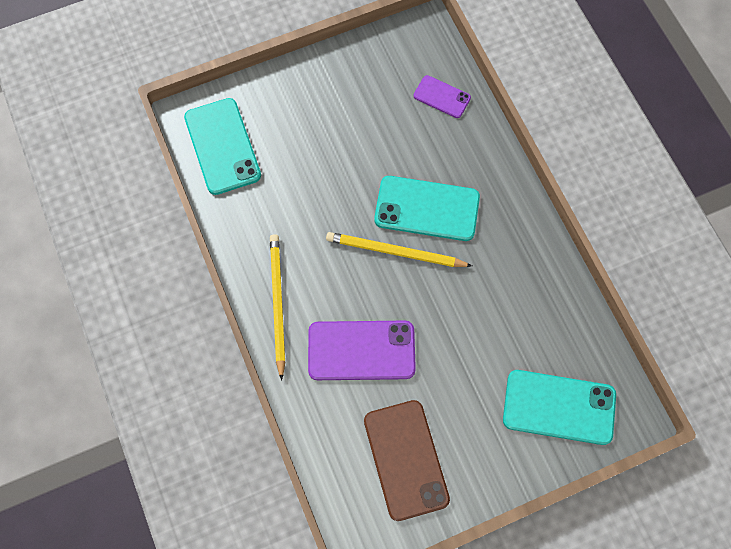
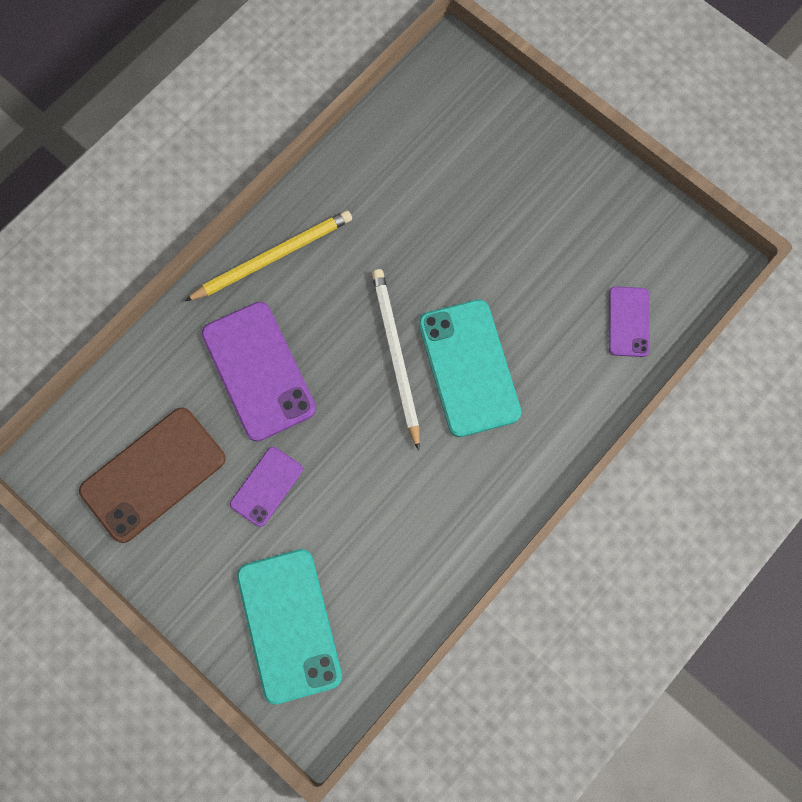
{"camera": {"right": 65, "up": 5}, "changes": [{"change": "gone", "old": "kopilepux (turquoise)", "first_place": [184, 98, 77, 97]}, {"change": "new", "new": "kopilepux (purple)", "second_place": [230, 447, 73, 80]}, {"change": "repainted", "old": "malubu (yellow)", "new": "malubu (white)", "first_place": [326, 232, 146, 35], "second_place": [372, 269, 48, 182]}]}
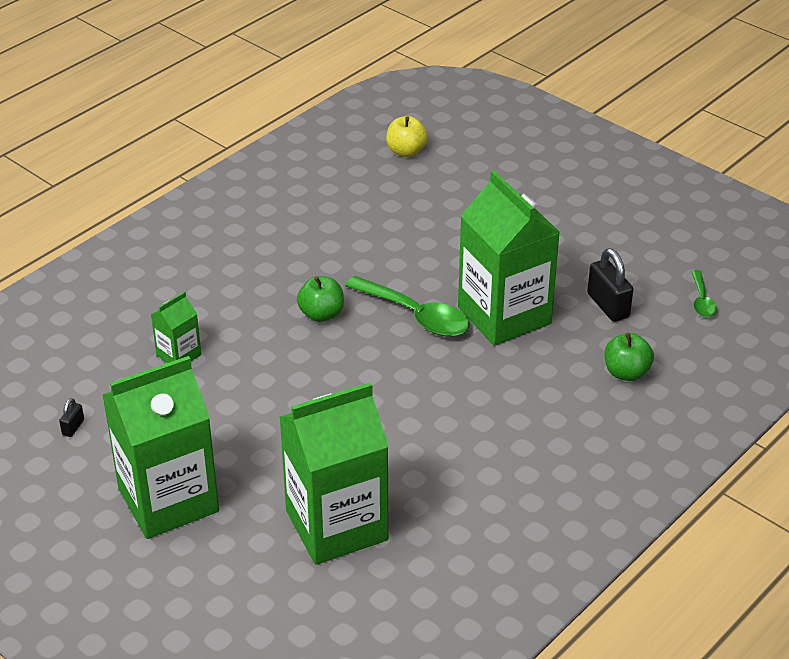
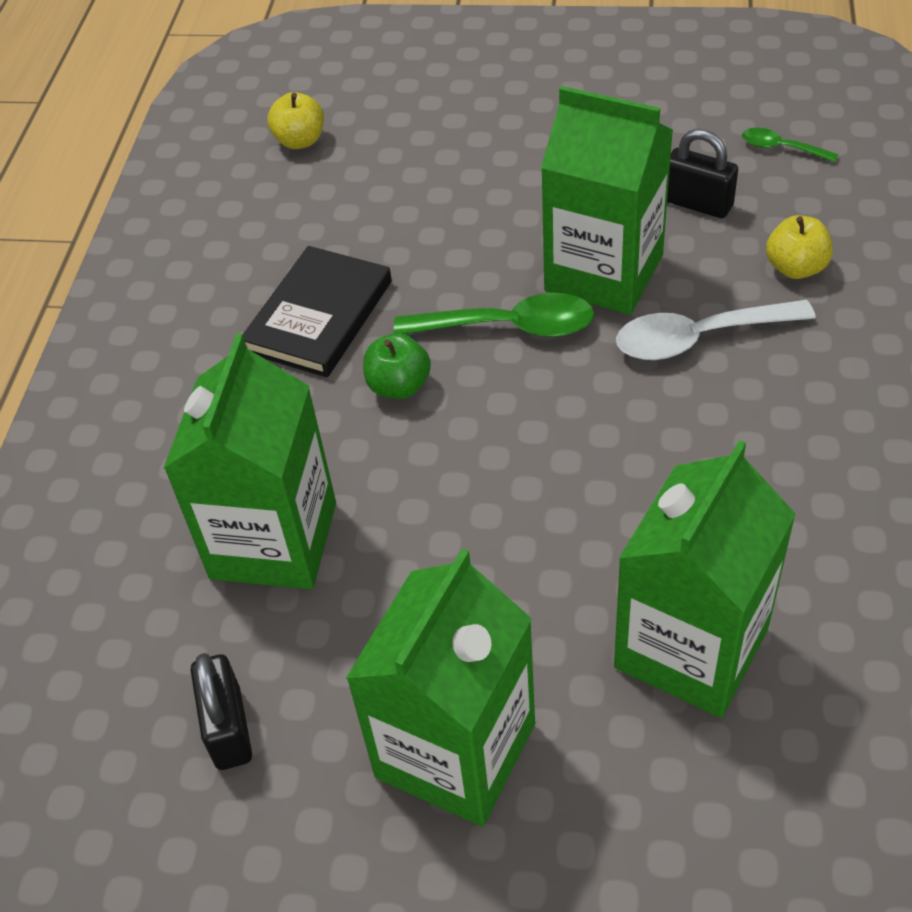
{"camera": {"right": -30, "up": 10}, "changes": [{"change": "new", "new": "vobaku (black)", "second_place": [243, 246, 149, 131]}, {"change": "new", "new": "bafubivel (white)", "second_place": [616, 300, 200, 60]}, {"change": "repainted", "old": "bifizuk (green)", "new": "bifizuk (yellow)", "first_place": [604, 333, 50, 48], "second_place": [766, 215, 67, 64]}, {"change": "rotated", "old": "bafubivel (green)", "first_place": [691, 270, 26, 47], "second_place": [742, 128, 96, 34], "degrees": 150}, {"change": "scaled", "old": "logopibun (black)", "first_place": [59, 398, 25, 39], "second_place": [191, 653, 61, 117], "factor": 2.01}, {"change": "scaled", "old": "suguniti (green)", "first_place": [151, 291, 50, 72], "second_place": [164, 334, 172, 255], "factor": 2.19}]}
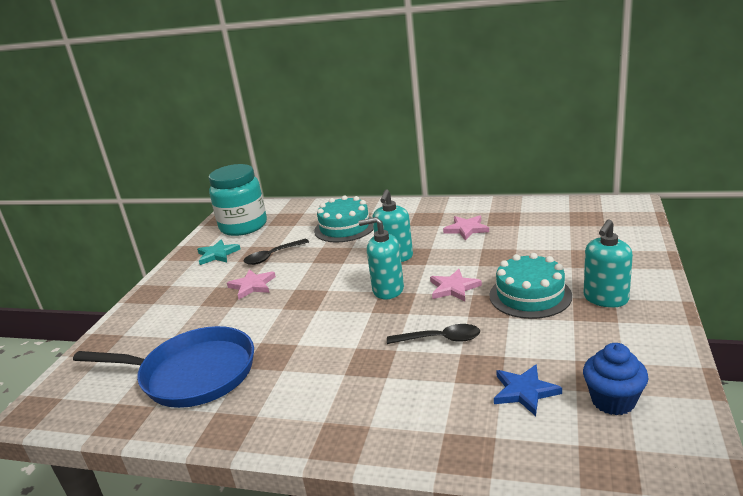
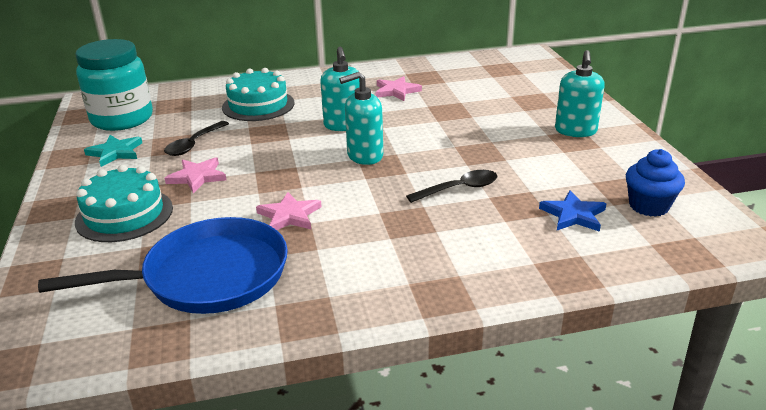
{"camera": {"right": -30, "up": 5}, "changes": [{"change": "shifted", "old": "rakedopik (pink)", "first_place": [430, 269, 52, 32], "second_place": [256, 192, 66, 38]}, {"change": "shifted", "old": "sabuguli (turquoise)", "first_place": [489, 253, 83, 66], "second_place": [75, 165, 98, 77]}]}
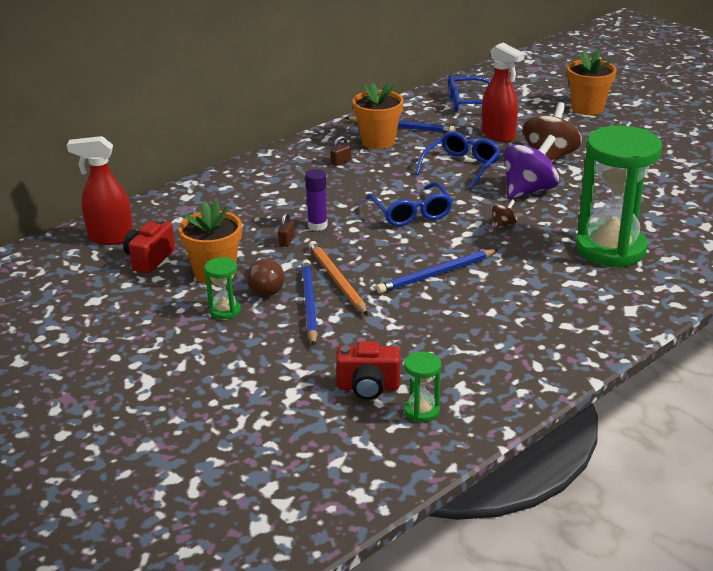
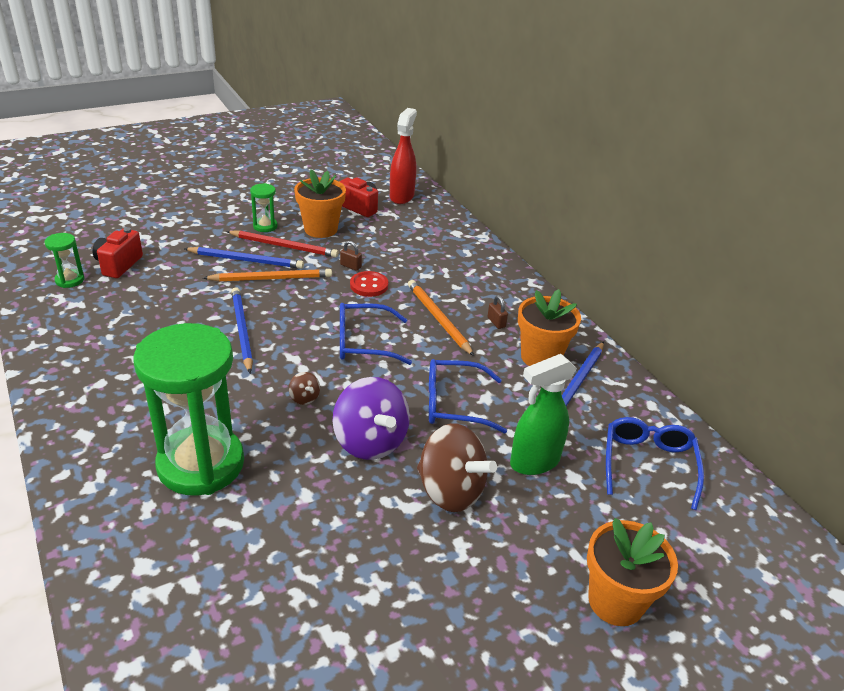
{"camera": {"right": 100, "up": 5}, "changes": [{"change": "new", "new": "malubu (orange)", "second_place": [408, 280, 66, 76]}, {"change": "swapped", "old": "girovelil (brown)", "new": "malubu (red)", "first_place": [247, 257, 38, 39], "second_place": [226, 230, 113, 28]}, {"change": "swapped", "old": "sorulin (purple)", "new": "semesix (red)", "first_place": [305, 169, 23, 62], "second_place": [350, 271, 38, 26]}, {"change": "repainted", "old": "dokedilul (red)", "new": "dokedilul (green)", "first_place": [482, 43, 43, 99], "second_place": [510, 354, 67, 121]}, {"change": "rotated", "old": "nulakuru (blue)", "first_place": [415, 131, 86, 58], "second_place": [429, 359, 78, 74], "degrees": 135}]}
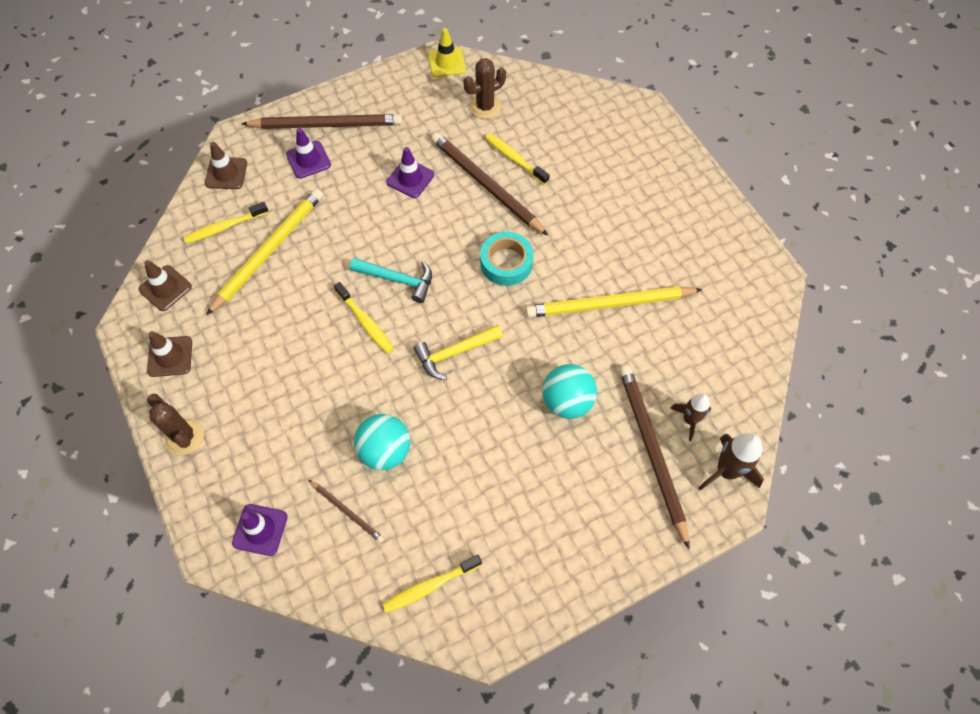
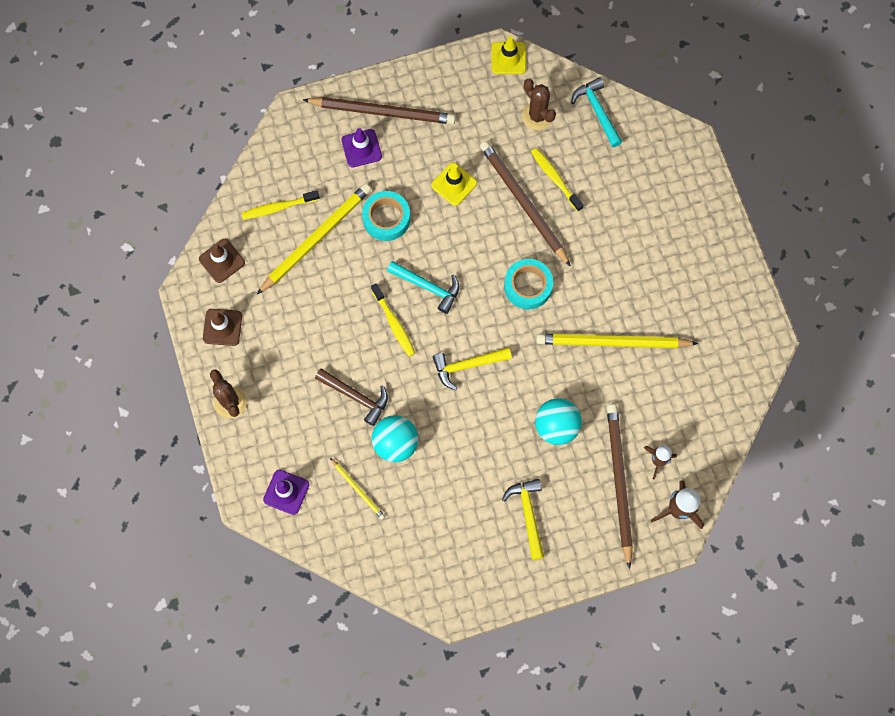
{"camera": {"right": 10, "up": 10}, "changes": [{"change": "gone", "old": "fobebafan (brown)", "first_place": [205, 142, 42, 47]}, {"change": "gone", "old": "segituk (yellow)", "first_place": [382, 555, 100, 58]}, {"change": "new", "new": "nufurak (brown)", "second_place": [315, 368, 73, 58]}, {"change": "new", "new": "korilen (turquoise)", "second_place": [362, 191, 48, 50]}, {"change": "new", "new": "nufurak (yellow)", "second_place": [502, 479, 42, 81]}, {"change": "new", "new": "nufurak (turquoise)", "second_place": [571, 77, 51, 70]}, {"change": "repainted", "old": "malubu (brown)", "new": "malubu (yellow)", "first_place": [309, 480, 75, 63], "second_place": [330, 458, 55, 62]}, {"change": "repainted", "old": "fobebafan (purple)", "new": "fobebafan (yellow)", "first_place": [387, 147, 47, 51], "second_place": [431, 163, 46, 43]}, {"change": "rotated", "old": "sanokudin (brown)", "first_place": [463, 58, 43, 61], "second_place": [522, 79, 34, 51], "degrees": 75}]}
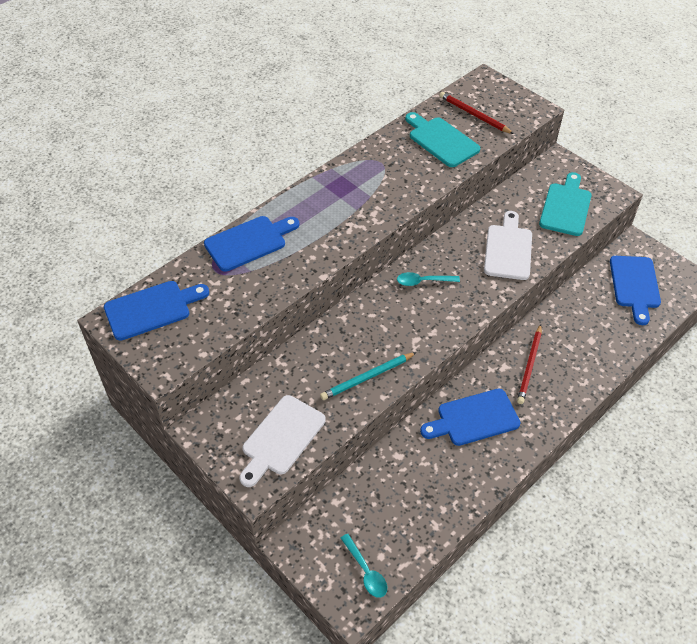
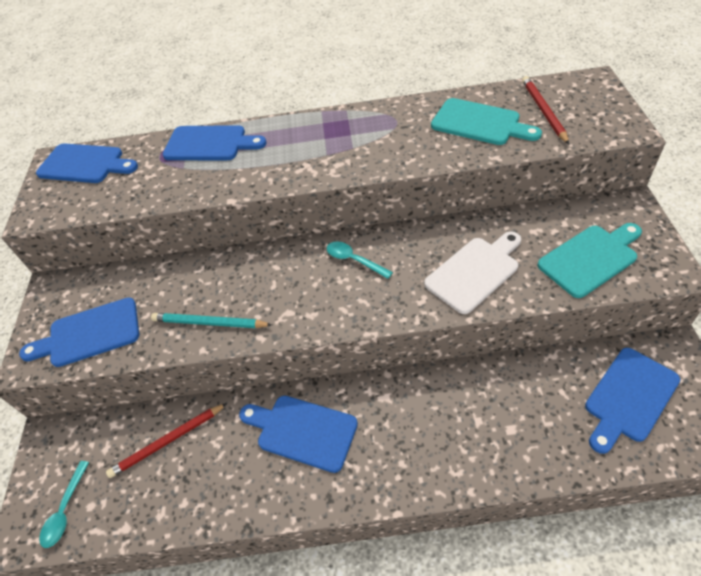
{"camera": {"right": 45, "up": 0}, "changes": [{"change": "shifted", "old": "malubu (red)", "first_place": [517, 324, 25, 80], "second_place": [106, 403, 121, 75]}, {"change": "repainted", "old": "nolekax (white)", "new": "nolekax (blue)", "first_place": [239, 395, 87, 92], "second_place": [19, 297, 120, 70]}, {"change": "rotated", "old": "nolekax (turquoise)", "first_place": [405, 112, 75, 55], "second_place": [431, 98, 111, 47], "degrees": 120}]}
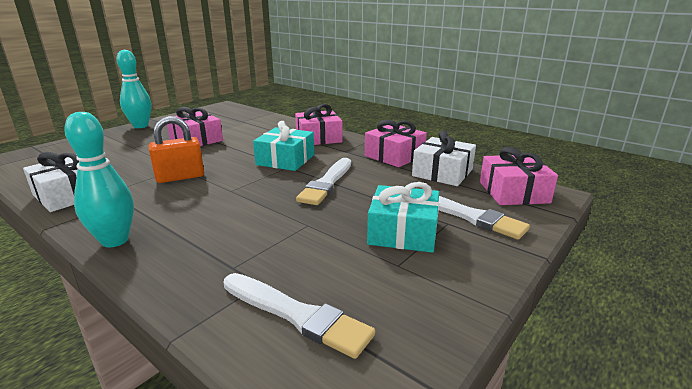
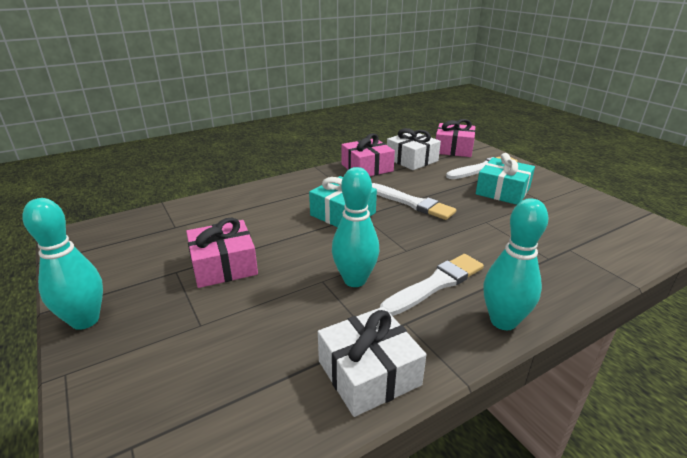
{"camera": {"right": -70, "up": 5}, "changes": [{"change": "gone", "old": "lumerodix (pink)", "first_place": [295, 104, 47, 41]}, {"change": "shifted", "old": "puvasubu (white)", "first_place": [223, 273, 152, 86], "second_place": [380, 254, 104, 62]}, {"change": "swapped", "old": "logopibun (orange)", "new": "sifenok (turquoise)", "first_place": [149, 116, 55, 67], "second_place": [332, 167, 48, 120]}]}
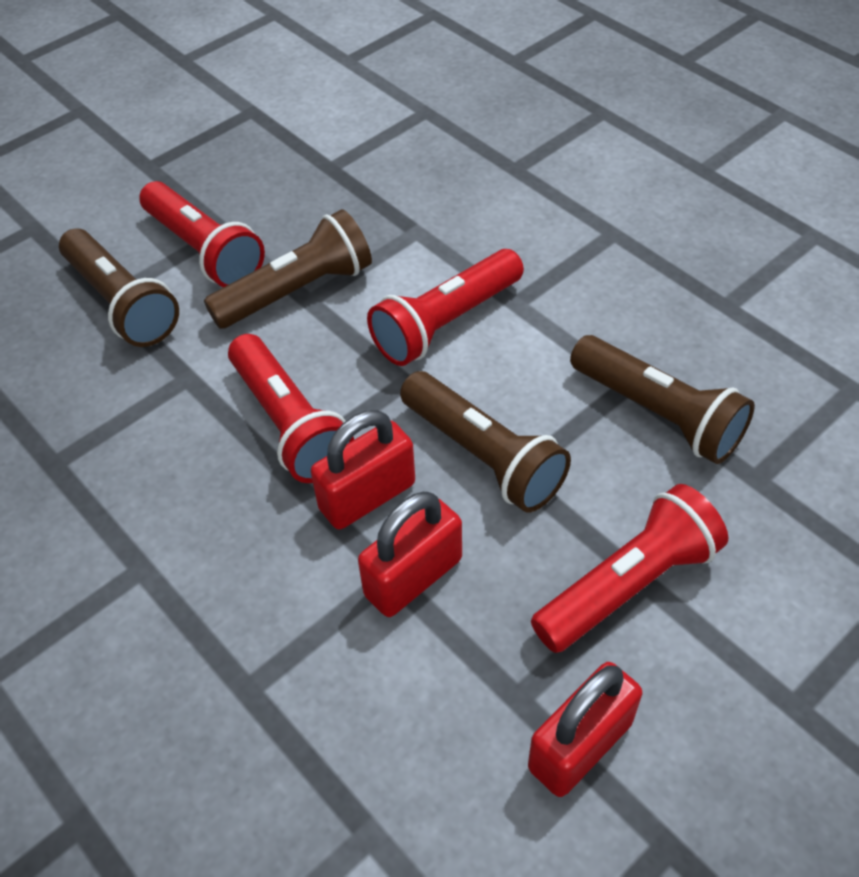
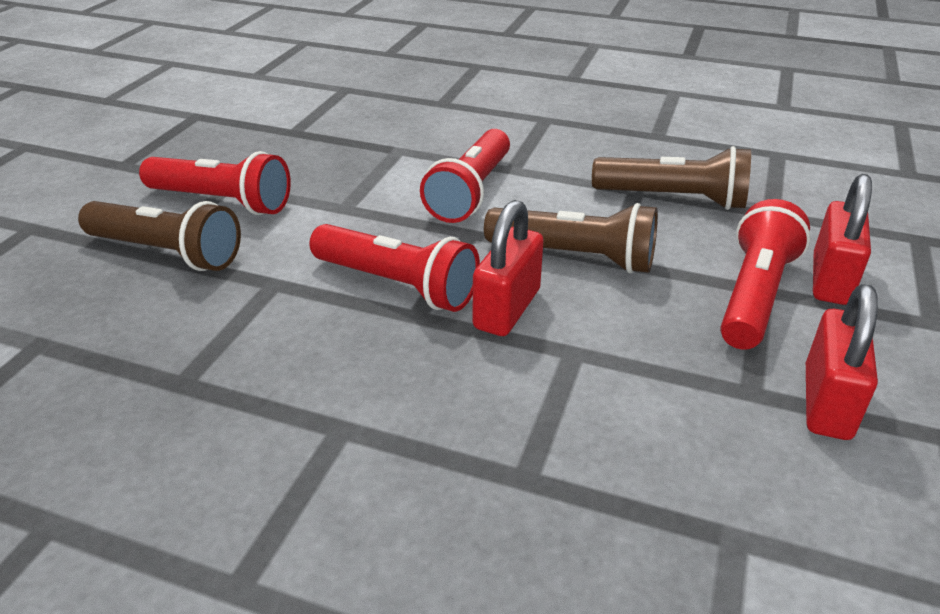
{"camera": {"right": -30, "up": -15}, "changes": [{"change": "gone", "old": "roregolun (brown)", "first_place": [204, 209, 168, 120]}, {"change": "shifted", "old": "logopibun (red)", "first_place": [358, 492, 104, 125], "second_place": [813, 174, 59, 131]}]}
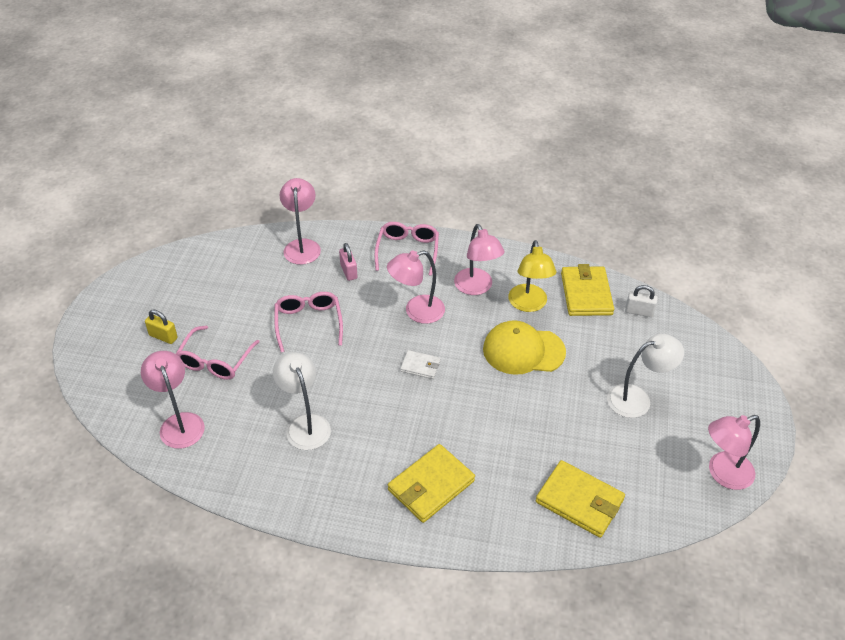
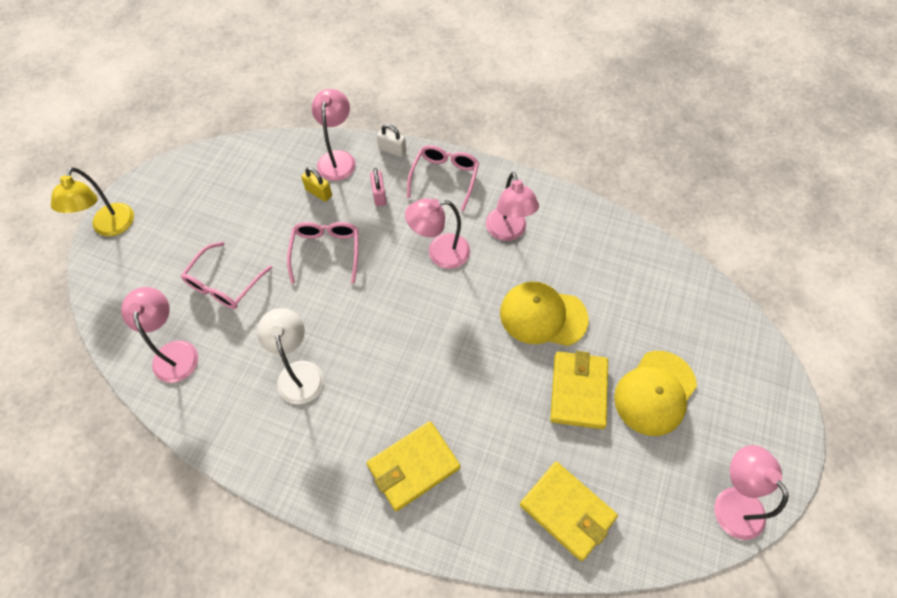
{"camera": {"right": 10, "up": 15}, "changes": [{"change": "gone", "old": "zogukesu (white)", "first_place": [400, 350, 41, 29]}, {"change": "shifted", "old": "logopibun (yellow)", "first_place": [145, 310, 33, 34], "second_place": [301, 167, 31, 35]}, {"change": "shifted", "old": "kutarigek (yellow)", "first_place": [508, 240, 49, 72], "second_place": [51, 167, 83, 69]}, {"change": "shifted", "old": "zogukesu (yellow)", "first_place": [561, 264, 53, 52], "second_place": [550, 351, 58, 78]}, {"change": "shifted", "old": "logopibun (white)", "first_place": [625, 285, 33, 32], "second_place": [377, 124, 29, 33]}, {"change": "swapped", "old": "kutarigek (white)", "new": "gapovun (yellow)", "first_place": [607, 334, 77, 84], "second_place": [614, 351, 83, 85]}, {"change": "rotated", "old": "kutarigek (pink)", "first_place": [708, 415, 52, 75], "second_place": [715, 445, 74, 95], "degrees": 75}]}
